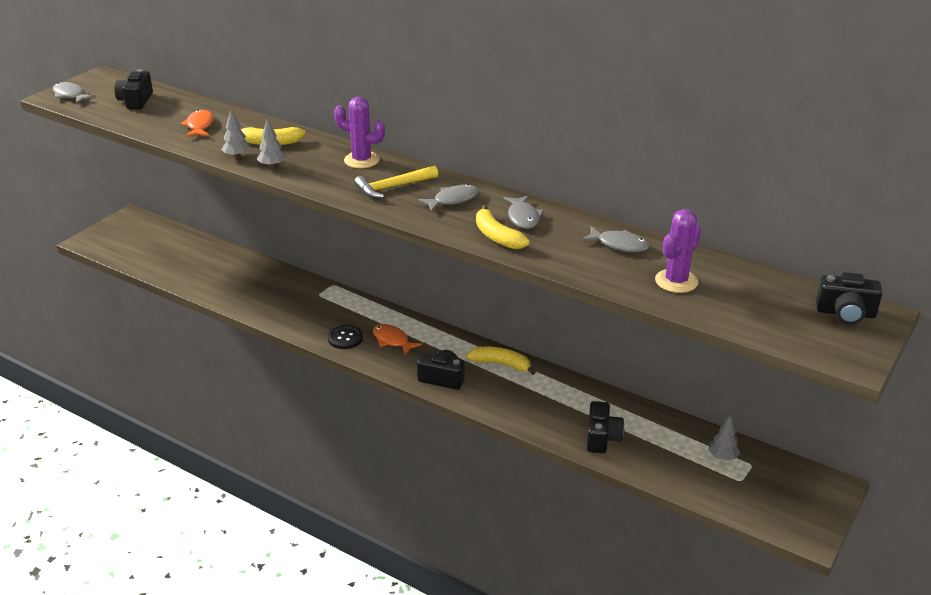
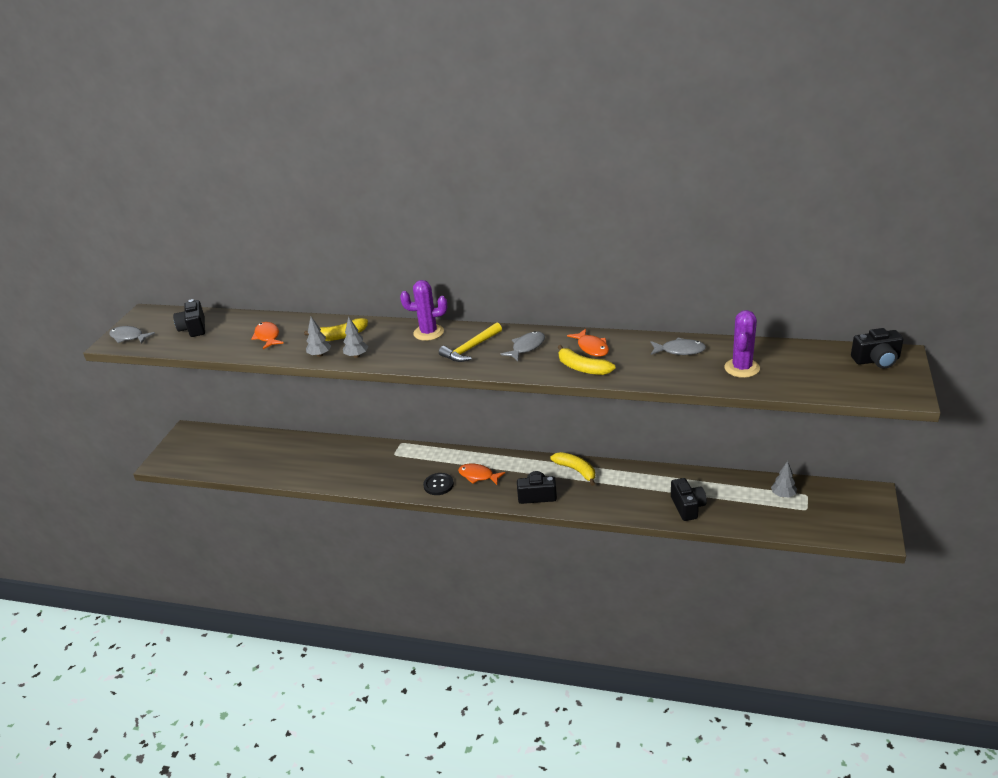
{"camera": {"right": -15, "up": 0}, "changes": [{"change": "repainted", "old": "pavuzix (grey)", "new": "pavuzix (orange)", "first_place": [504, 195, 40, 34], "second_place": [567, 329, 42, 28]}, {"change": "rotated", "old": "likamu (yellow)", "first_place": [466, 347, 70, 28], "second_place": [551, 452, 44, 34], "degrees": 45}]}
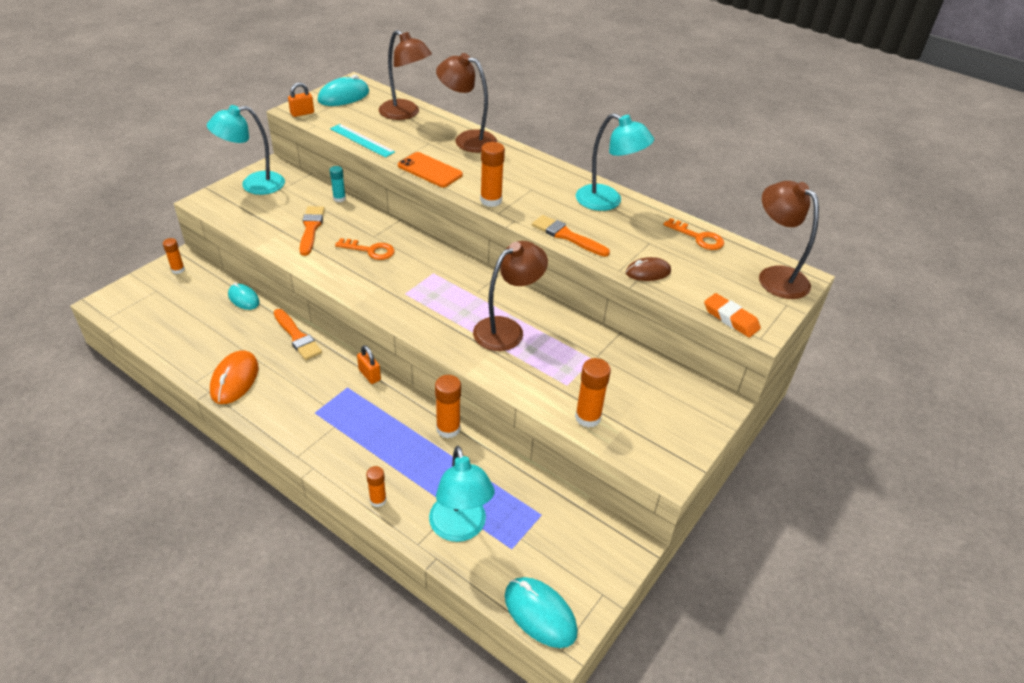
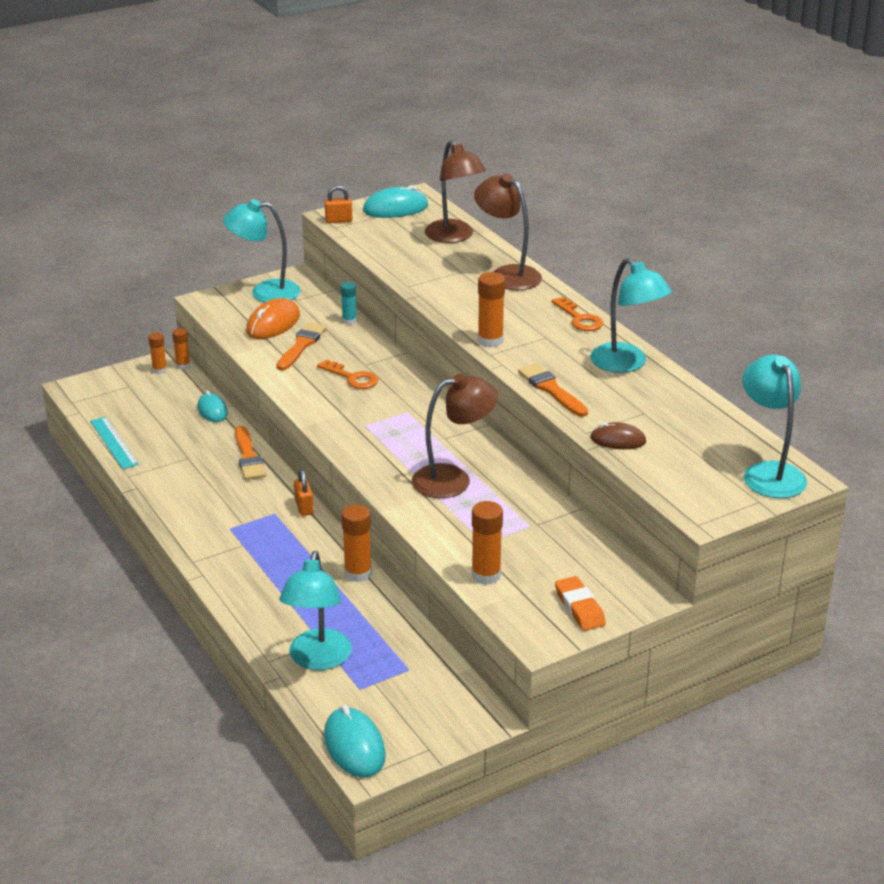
{"camera": {"right": 25, "up": -10}, "changes": [{"change": "gone", "old": "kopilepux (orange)", "first_place": [398, 152, 65, 35]}, {"change": "shifted", "old": "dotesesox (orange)", "first_place": [210, 350, 48, 54], "second_place": [246, 298, 54, 41]}, {"change": "shifted", "old": "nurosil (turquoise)", "first_place": [330, 124, 65, 34], "second_place": [90, 417, 49, 52]}, {"change": "shifted", "old": "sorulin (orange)", "first_place": [366, 466, 21, 41], "second_place": [172, 328, 18, 42]}, {"change": "shifted", "old": "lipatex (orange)", "first_place": [663, 218, 61, 32], "second_place": [551, 297, 52, 34]}, {"change": "shifted", "old": "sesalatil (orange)", "first_place": [704, 293, 57, 44], "second_place": [555, 576, 51, 55]}, {"change": "repainted", "old": "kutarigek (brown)", "new": "kutarigek (turquoise)", "first_place": [759, 181, 60, 118], "second_place": [742, 355, 65, 143]}]}
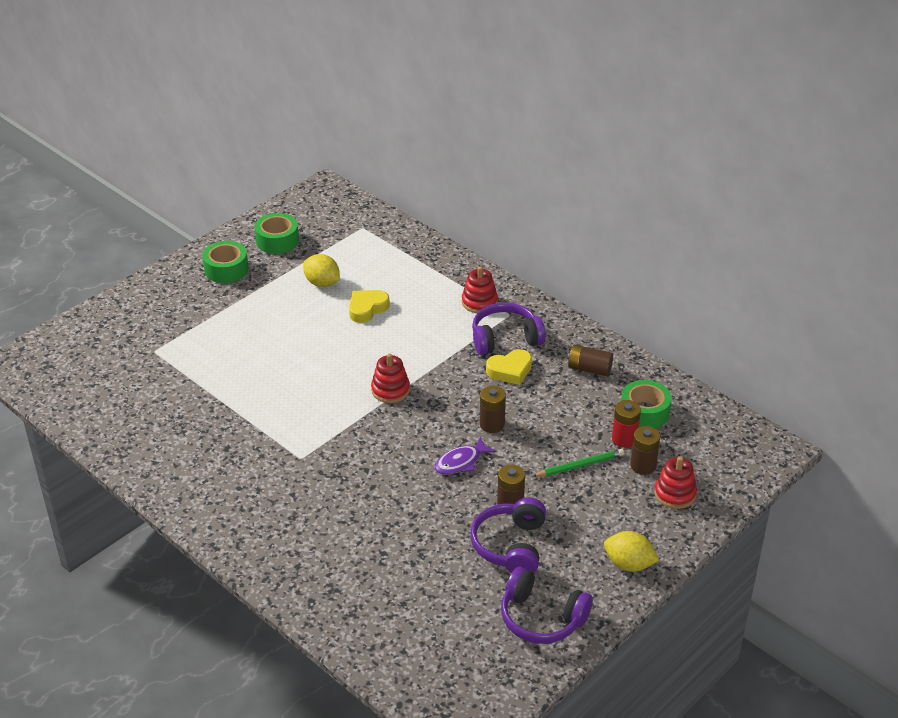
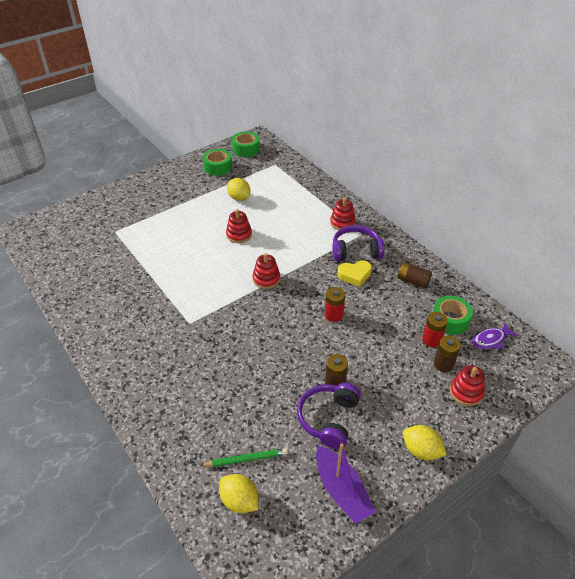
{"camera": {"right": 10, "up": 5}, "changes": [{"change": "gone", "old": "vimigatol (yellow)", "first_place": [349, 290, 41, 33]}, {"change": "new", "new": "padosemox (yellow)", "second_place": [219, 474, 39, 39]}, {"change": "new", "new": "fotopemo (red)", "second_place": [226, 209, 26, 34]}, {"change": "shifted", "old": "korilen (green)", "first_place": [202, 241, 47, 42], "second_place": [232, 131, 28, 26]}, {"change": "shifted", "old": "pavuzix (purple)", "first_place": [435, 436, 61, 39], "second_place": [472, 322, 46, 27]}, {"change": "shifted", "old": "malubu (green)", "first_place": [532, 449, 92, 28], "second_place": [200, 448, 88, 19]}, {"change": "swapped", "old": "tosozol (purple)", "new": "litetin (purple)", "first_place": [501, 567, 92, 77], "second_place": [316, 443, 60, 81]}, {"change": "repainted", "old": "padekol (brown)", "new": "padekol (red)", "first_place": [480, 386, 26, 47], "second_place": [325, 287, 20, 35]}]}
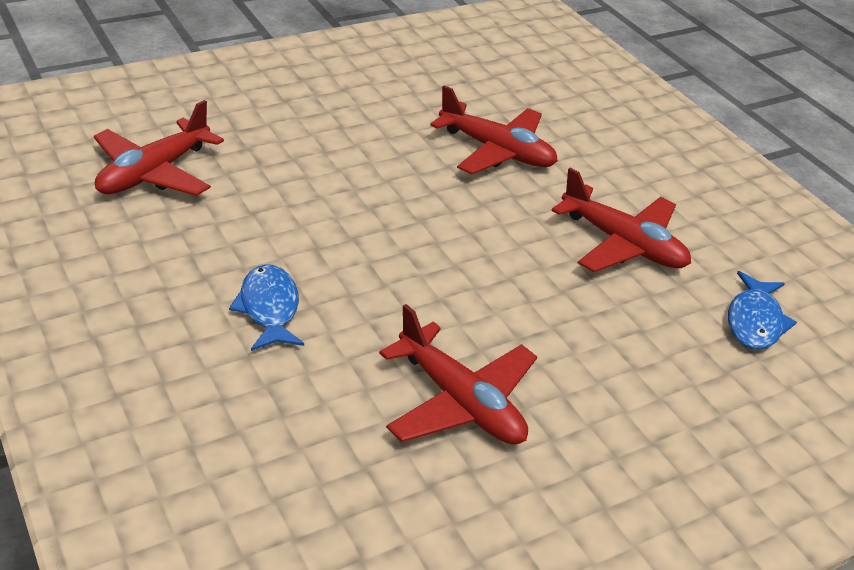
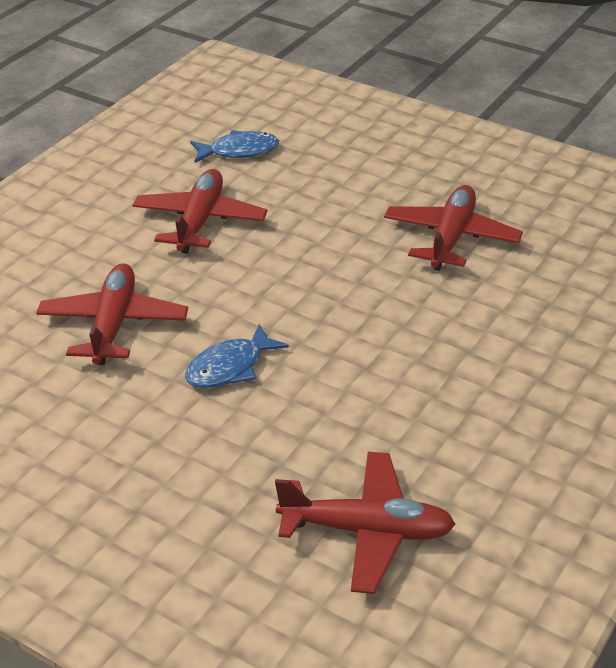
{"camera": {"right": -115, "up": 0}, "changes": [{"change": "shifted", "old": "pavuzix (blue)", "first_place": [229, 264, 75, 87], "second_place": [185, 324, 104, 64]}]}
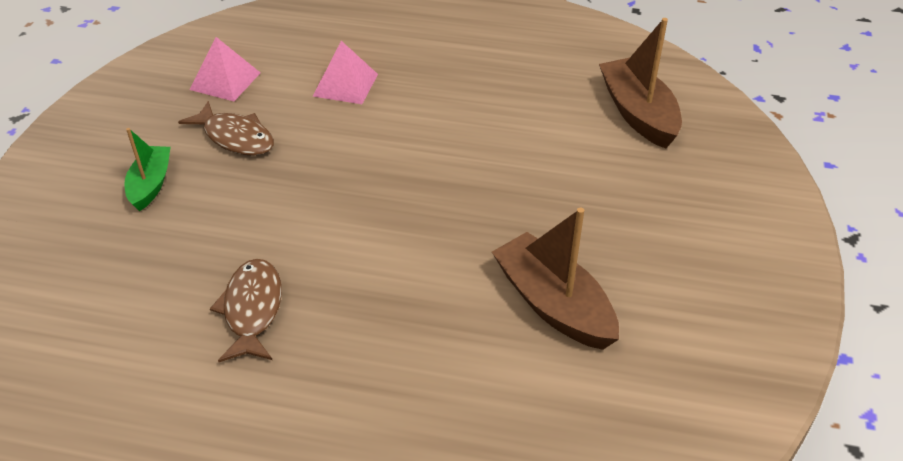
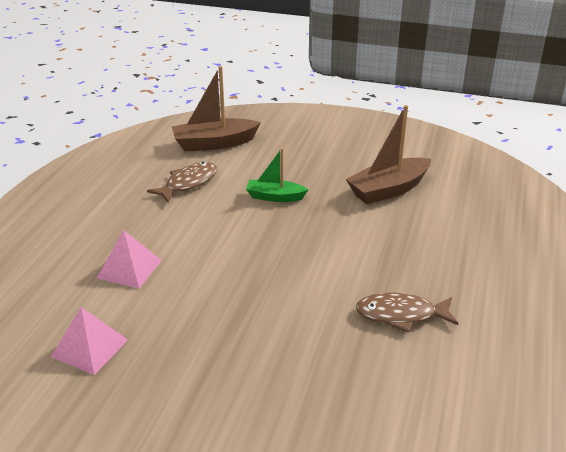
{"camera": {"right": -85, "up": -10}, "changes": [{"change": "shifted", "old": "litetin (green)", "first_place": [124, 128, 47, 83], "second_place": [246, 148, 62, 54]}, {"change": "shifted", "old": "pavuzix (brown)", "first_place": [178, 101, 96, 55], "second_place": [147, 162, 70, 41]}]}
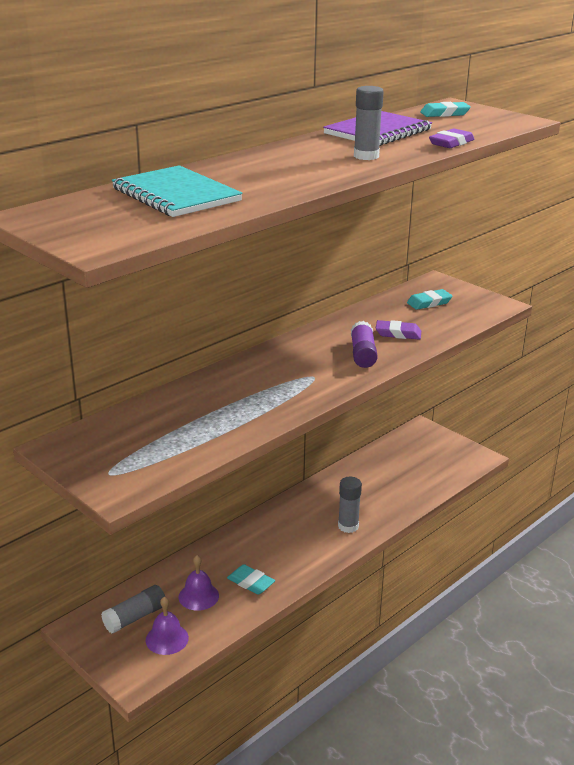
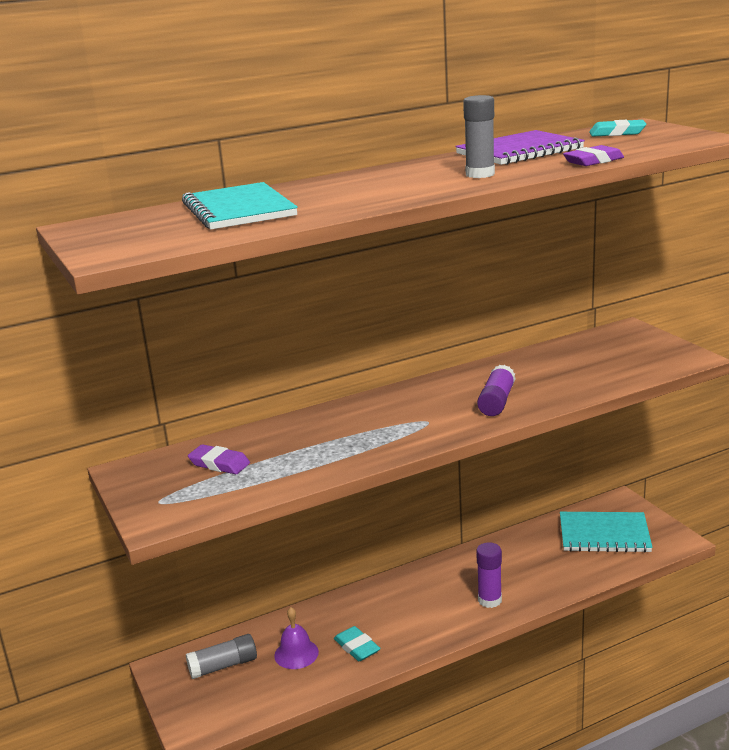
{"camera": {"right": 20, "up": -5}, "changes": [{"change": "gone", "old": "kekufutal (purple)", "first_place": [146, 596, 43, 59]}, {"change": "gone", "old": "sesalatil (turquoise)", "first_place": [407, 289, 45, 21]}, {"change": "new", "new": "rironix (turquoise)", "second_place": [560, 512, 93, 41]}, {"change": "shifted", "old": "sesalatil (purple)", "first_place": [376, 320, 45, 20], "second_place": [188, 444, 62, 30]}, {"change": "repainted", "old": "sorulin (grey)", "new": "sorulin (purple)", "first_place": [338, 477, 24, 56], "second_place": [476, 542, 26, 66]}]}
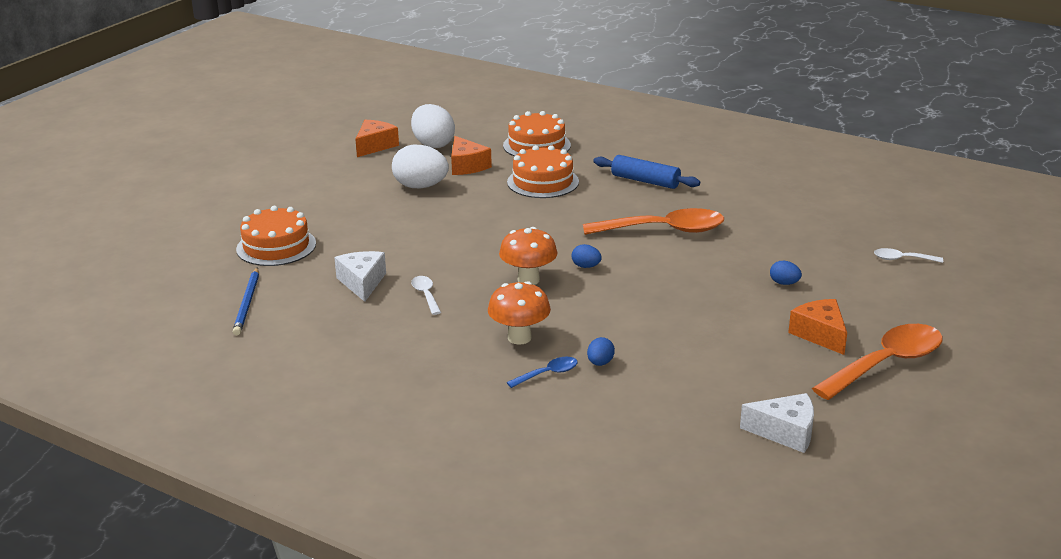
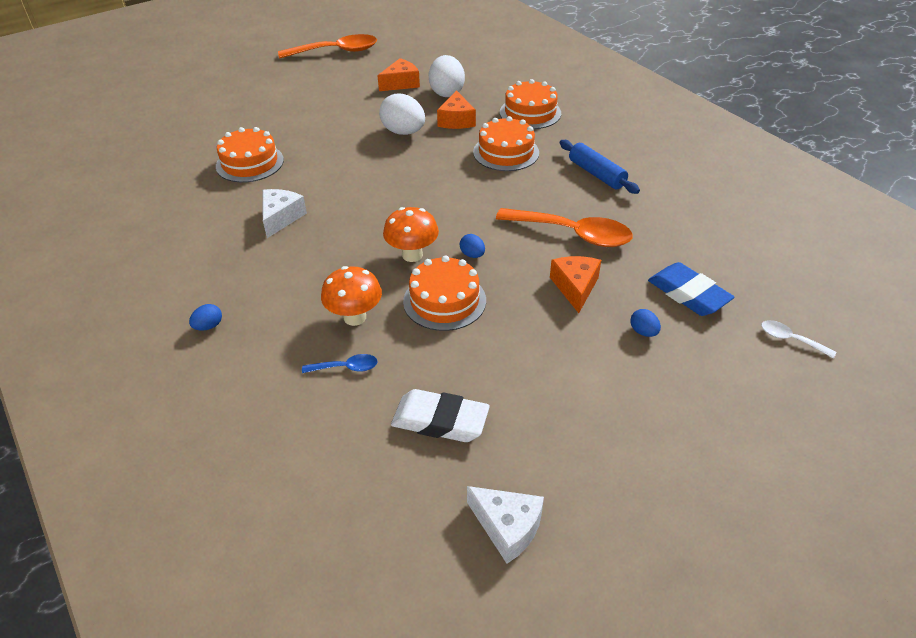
{"camera": {"right": 25, "up": 15}, "changes": [{"change": "gone", "old": "malubu (blue)", "first_place": [233, 267, 26, 68]}, {"change": "gone", "old": "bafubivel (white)", "first_place": [411, 276, 30, 39]}, {"change": "new", "new": "sesalatil (white)", "second_place": [391, 389, 99, 53]}, {"change": "new", "new": "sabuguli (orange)", "second_place": [403, 255, 83, 76]}, {"change": "new", "new": "sesalatil (blue)", "second_place": [648, 262, 86, 54]}, {"change": "shifted", "old": "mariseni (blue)", "first_place": [587, 337, 28, 29], "second_place": [189, 304, 33, 27]}, {"change": "shifted", "old": "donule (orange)", "first_place": [788, 299, 59, 56], "second_place": [550, 256, 51, 57]}, {"change": "shifted", "old": "bafubivel (orange)", "first_place": [812, 324, 131, 76], "second_place": [278, 34, 99, 24]}]}
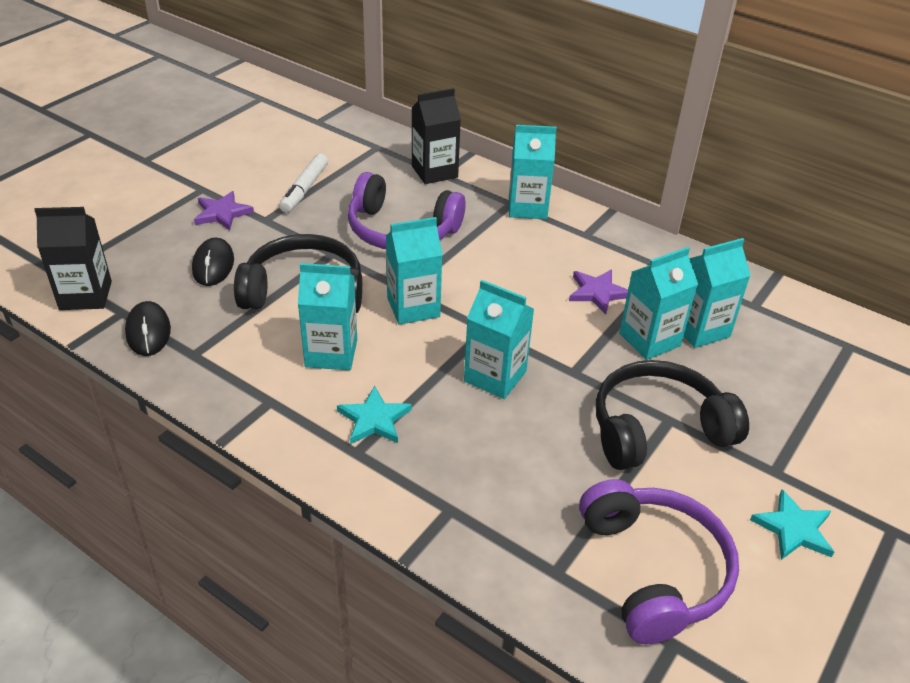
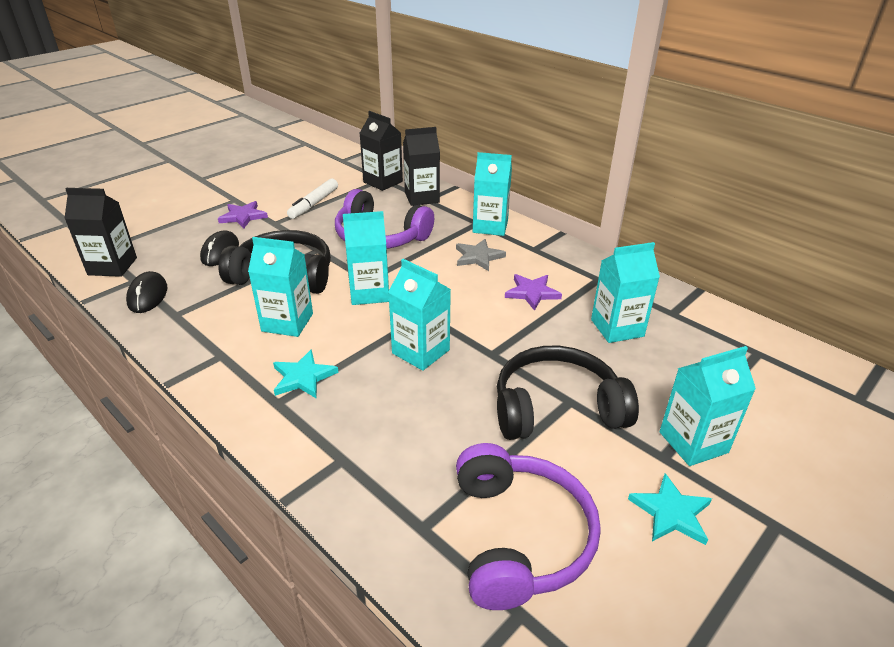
{"camera": {"right": 10, "up": -5}, "changes": [{"change": "new", "new": "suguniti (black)", "second_place": [359, 111, 44, 80]}, {"change": "new", "new": "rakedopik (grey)", "second_place": [456, 239, 50, 32]}, {"change": "shifted", "old": "suguniti (turquoise)", "first_place": [619, 247, 79, 113], "second_place": [659, 346, 97, 120]}]}
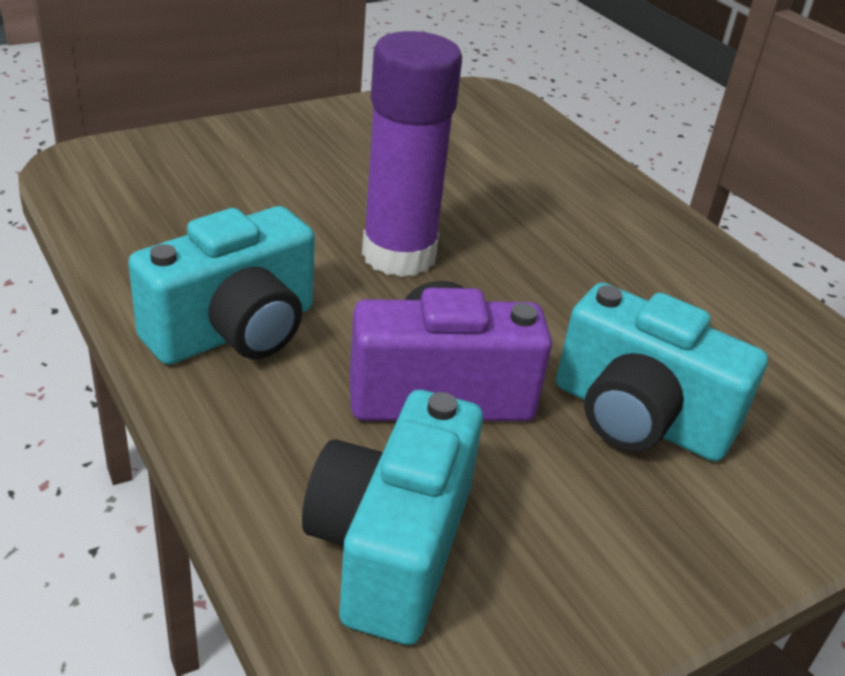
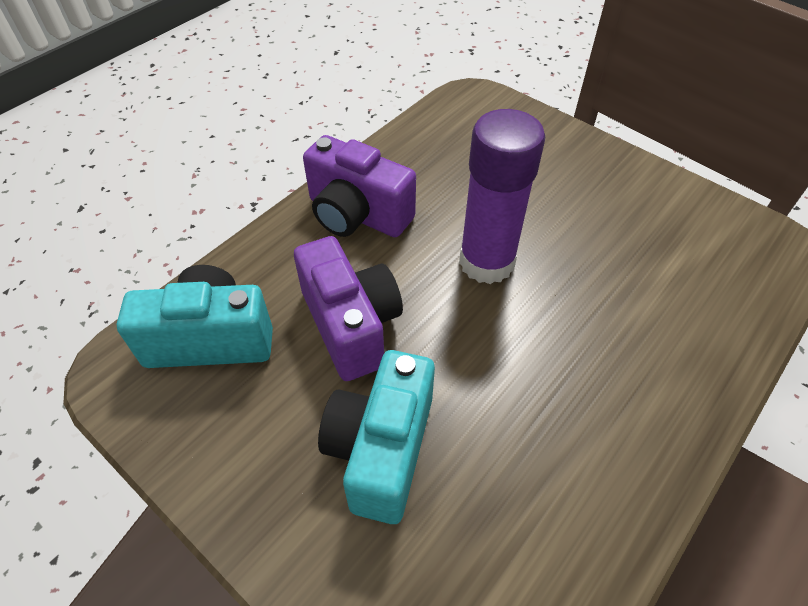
{"camera": {"right": 75, "up": 15}, "changes": [{"change": "repainted", "old": "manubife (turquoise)", "new": "manubife (purple)", "first_place": [128, 206, 187, 159], "second_place": [303, 135, 113, 102]}]}
